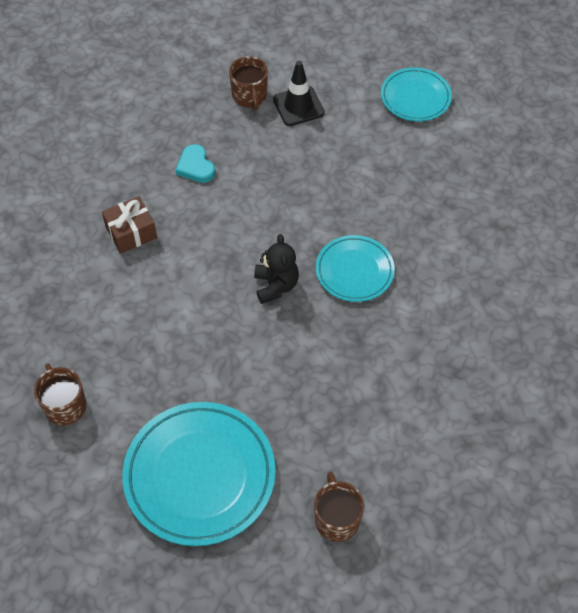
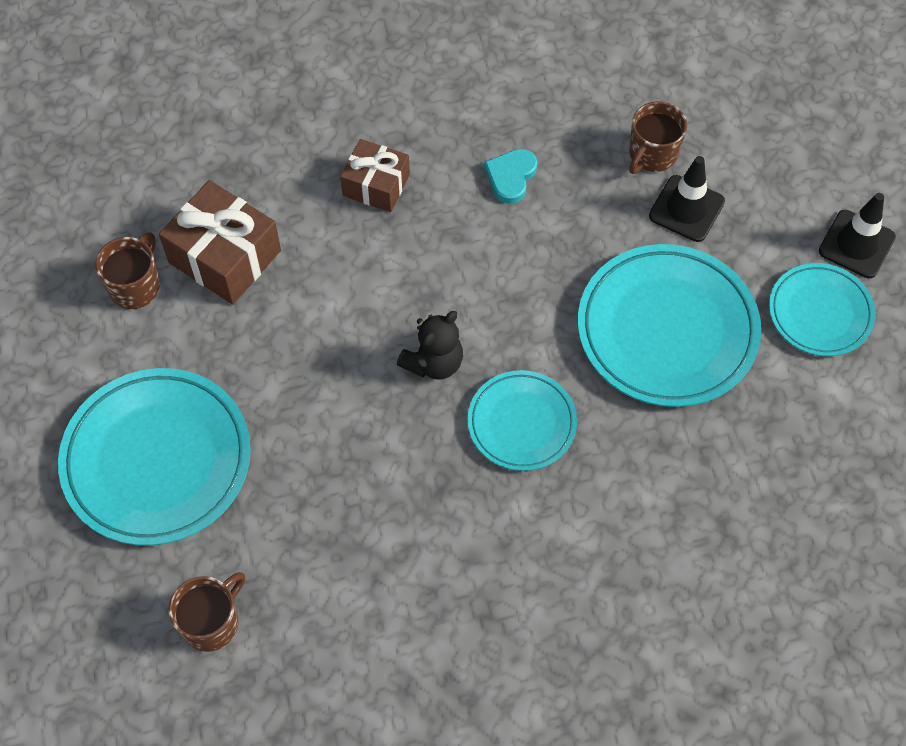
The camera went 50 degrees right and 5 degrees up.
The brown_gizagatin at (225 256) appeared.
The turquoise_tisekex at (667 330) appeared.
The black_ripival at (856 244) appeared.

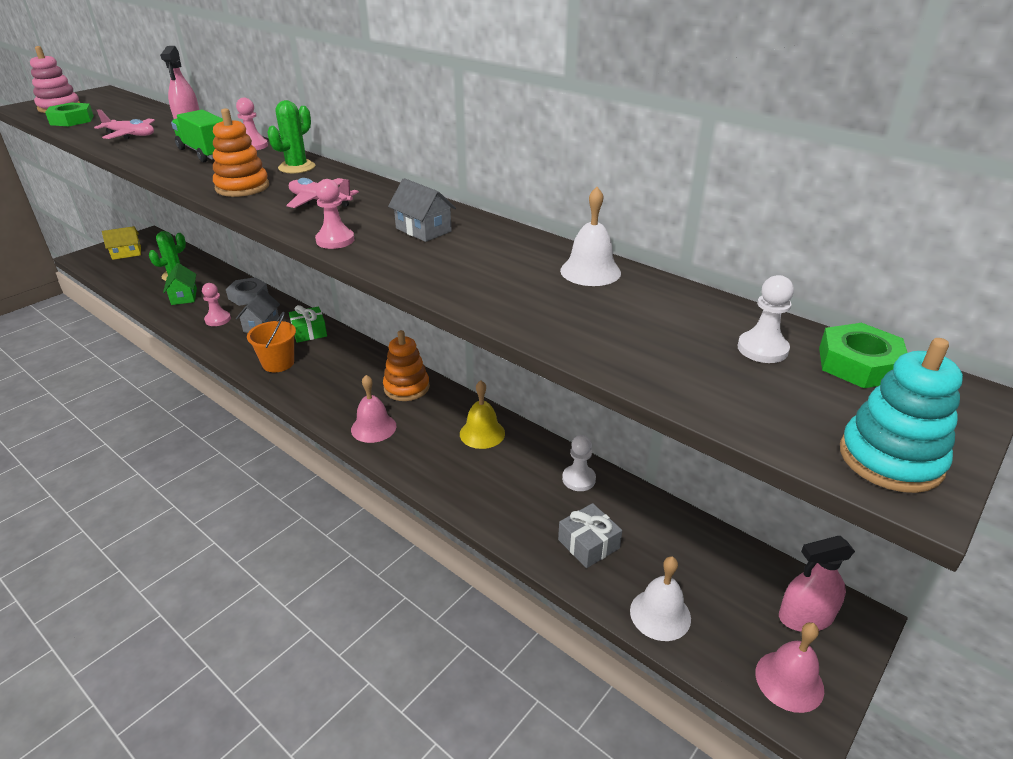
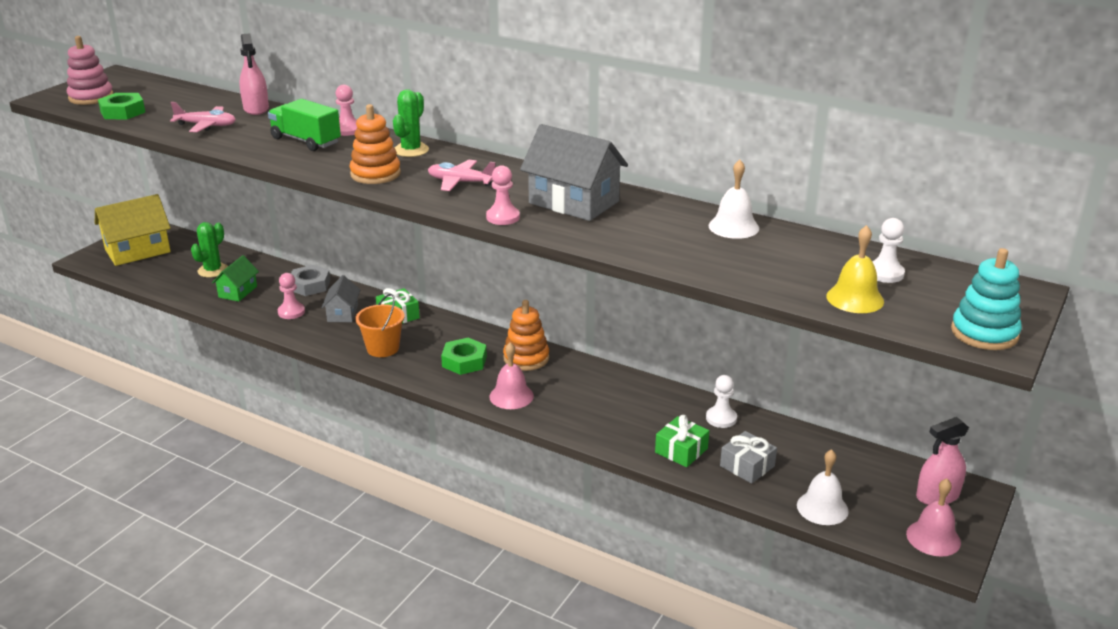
The camera went 10 degrees left and 5 degrees down.
The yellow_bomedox at (126 253) changed to 1.79 times the size.
The green_bomedox at (184 296) turned 45 degrees clockwise.
The grey_bomedox at (423 230) changed to 1.79 times the size.
The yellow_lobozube moved from (482 433) to (855 298).
The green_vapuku moved from (859 364) to (464 361).
The green_gizagatin at (681 450) appeared.

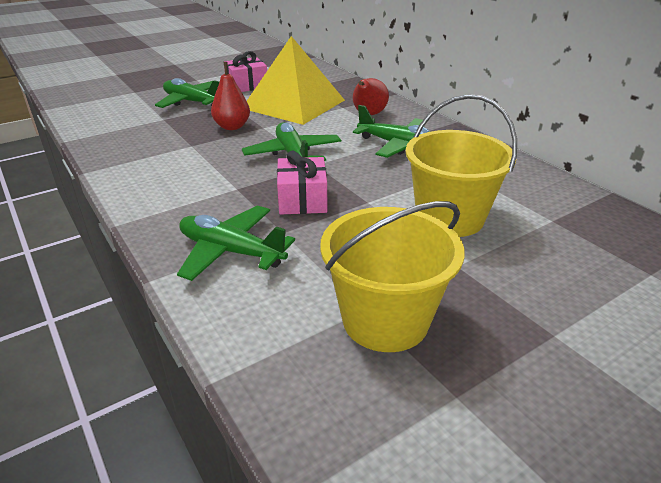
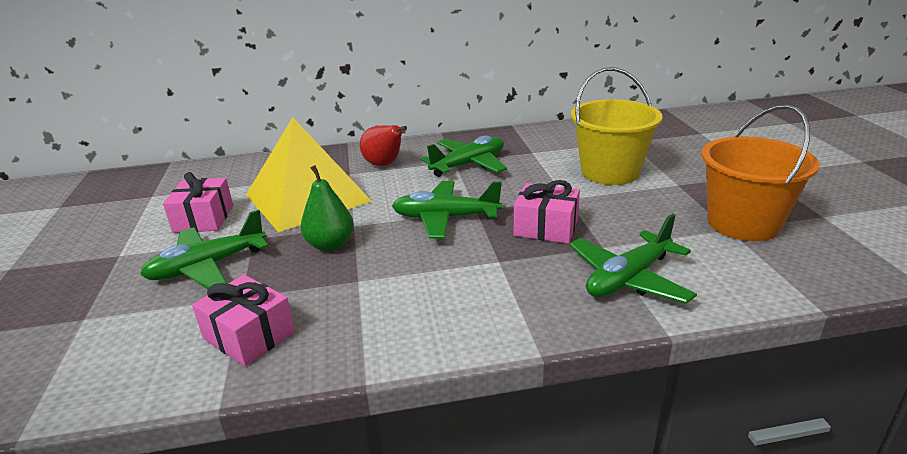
The camera went 65 degrees left and 5 degrees down.
The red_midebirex at (232 127) became the green_midebirex at (330 245).
The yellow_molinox at (385 320) became the orange_molinox at (743 223).
The pink_gizagatin at (249 335) appeared.

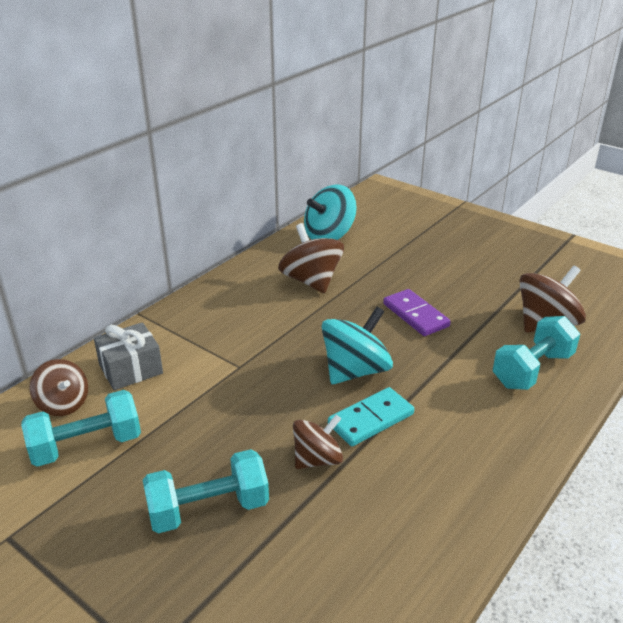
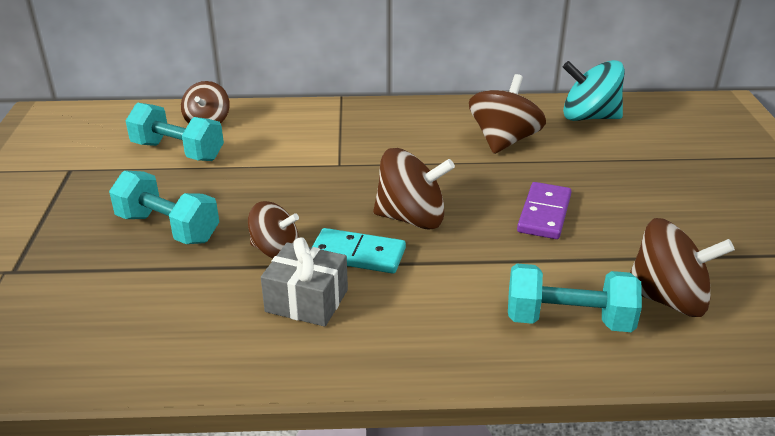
The camera went 50 degrees right and 0 degrees up.
The grey_gizagatin moved from (131 369) to (307 301).
The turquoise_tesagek at (355 371) became the brown_tesagek at (411 218).

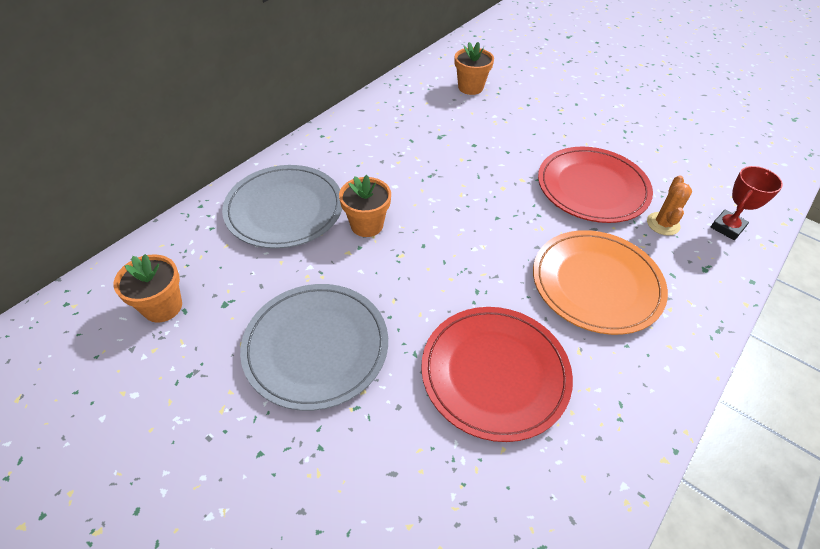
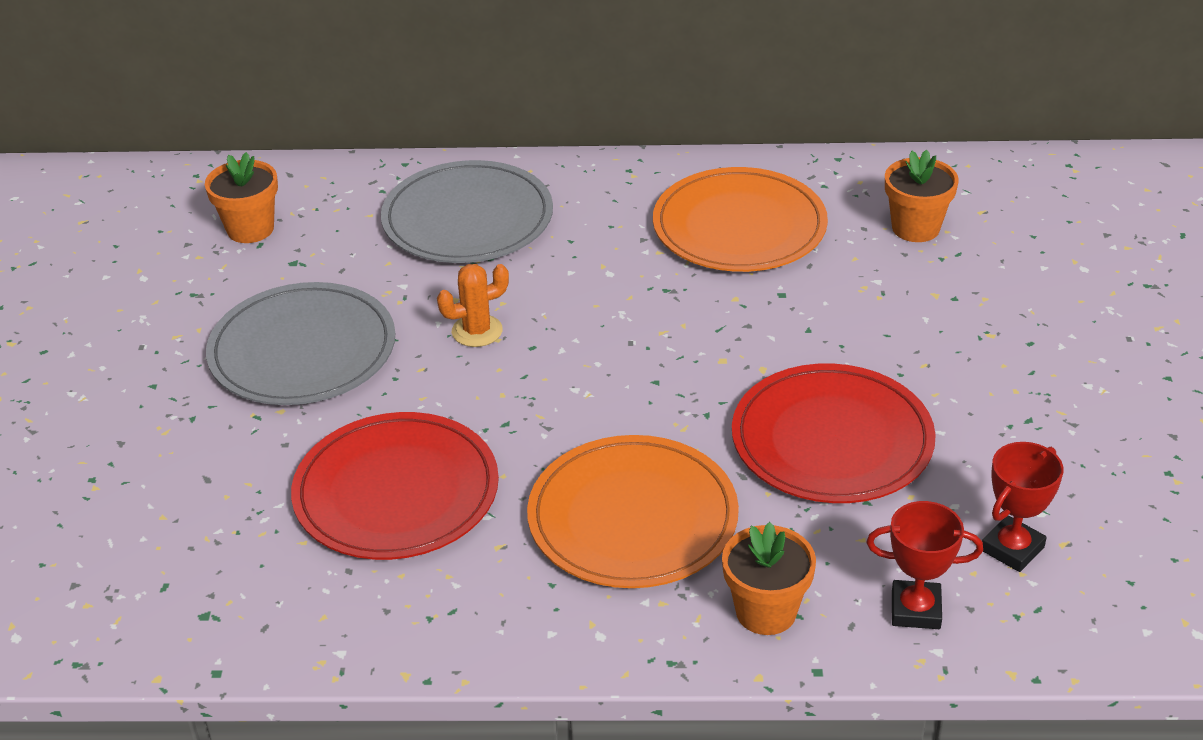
The camera went 55 degrees right and 10 degrees down.
The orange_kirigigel moved from (367 225) to (766 611).
The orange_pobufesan moved from (663 224) to (477 331).
The orange_tisekex at (739 226) appeared.
The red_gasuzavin at (1012 548) appeared.

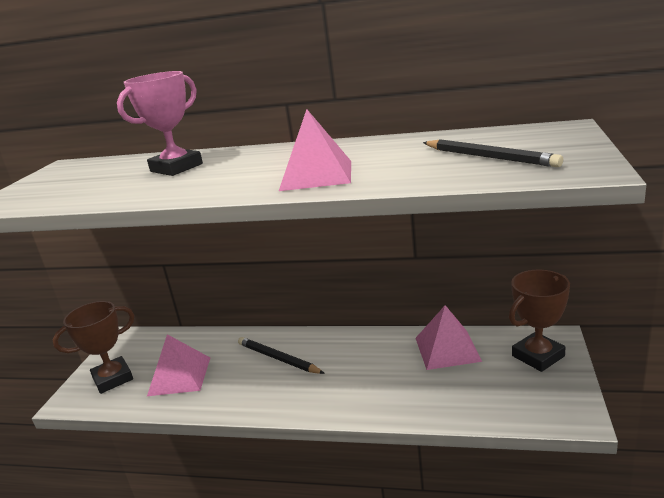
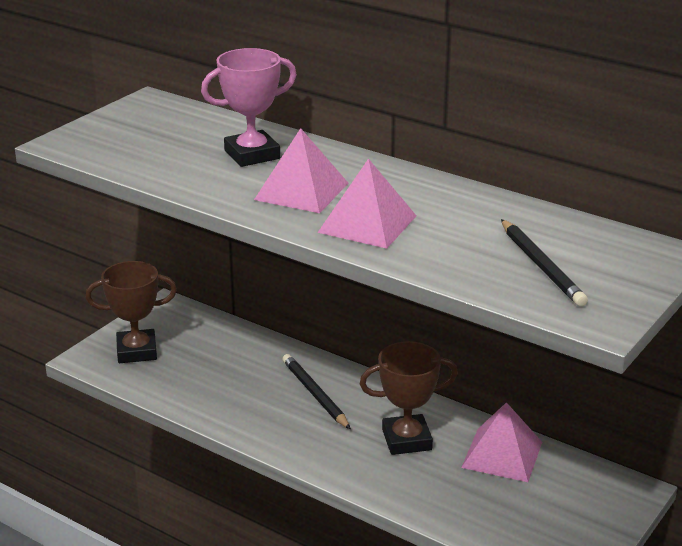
The camera went 20 degrees right and 5 degrees up.
The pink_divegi moved from (179 376) to (301 191).
The brown_gasuzavin moved from (538 356) to (406 440).

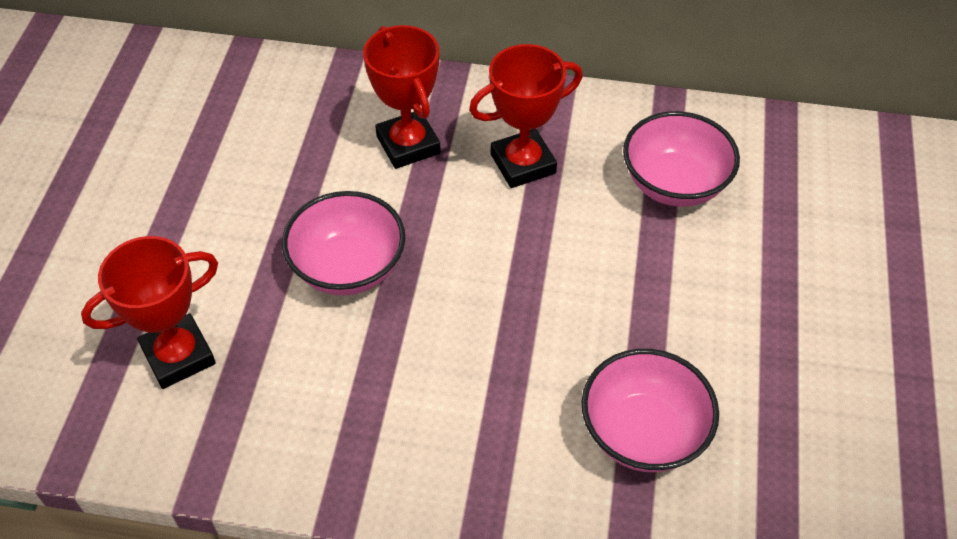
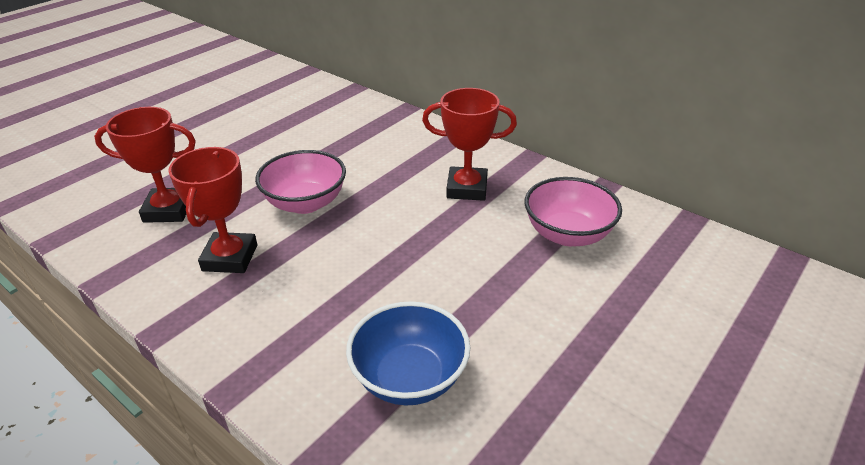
The camera went 30 degrees right and 15 degrees down.
The red_gasuzavin moved from (408 145) to (230 258).
The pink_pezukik at (643 433) became the blue_pezukik at (409 377).

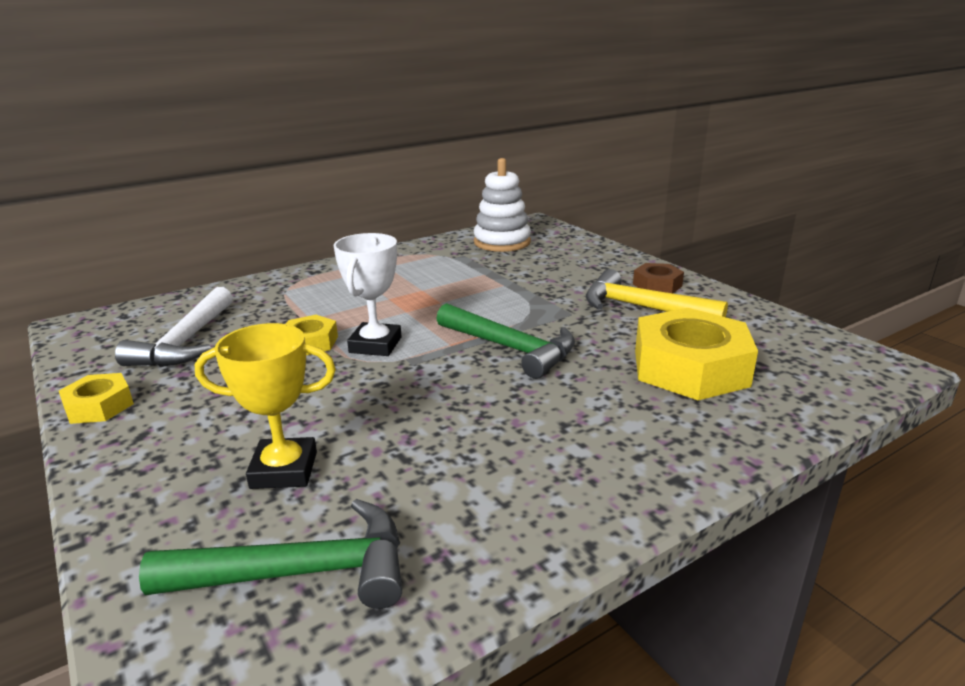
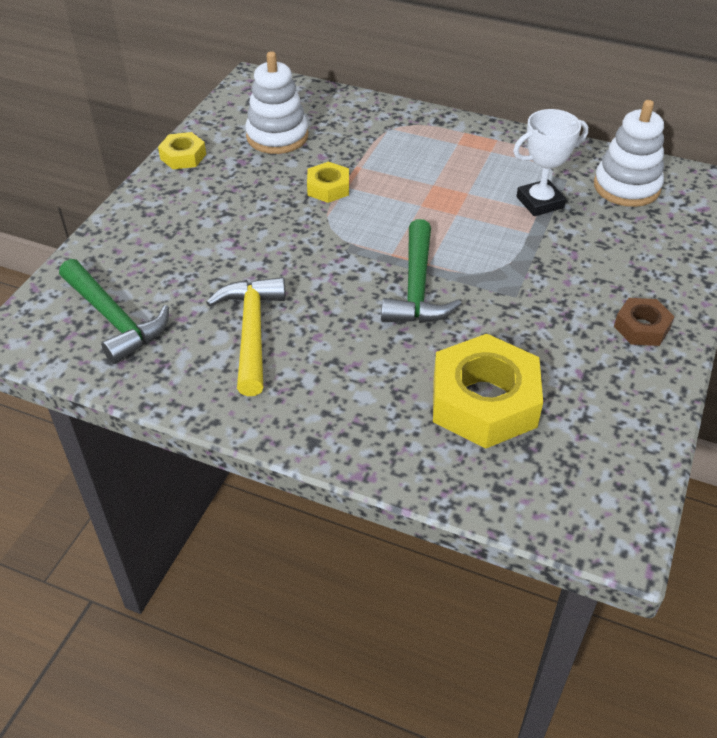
The camera went 55 degrees right and 20 degrees up.
The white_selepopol at (186 342) was replaced by the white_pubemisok at (277 136).
The yellow_gasuzavin at (284 470) disappeared.
The white_gasuzavin moved from (375 345) to (540 202).
The yellow_selepopol moved from (642 308) to (252 332).

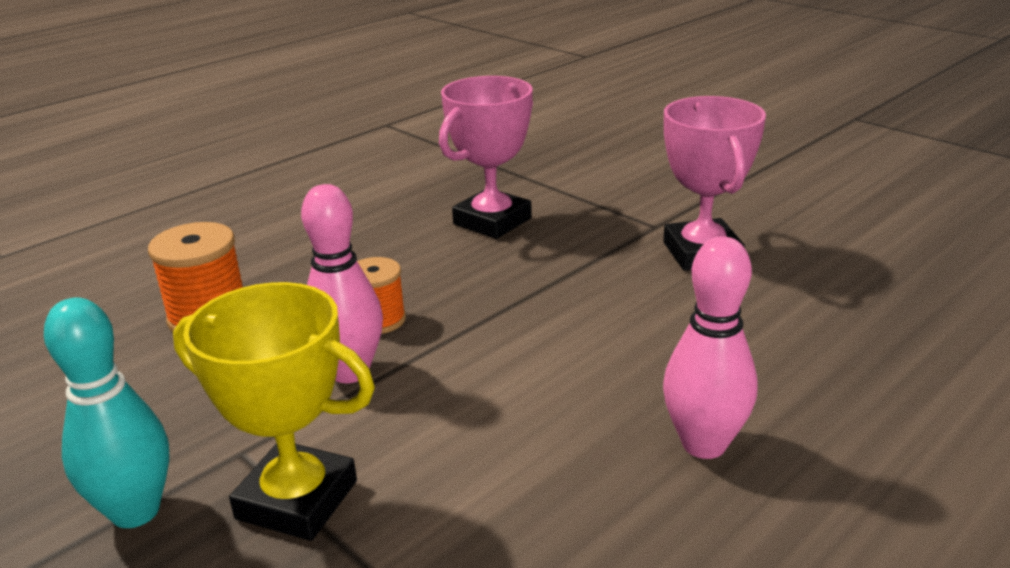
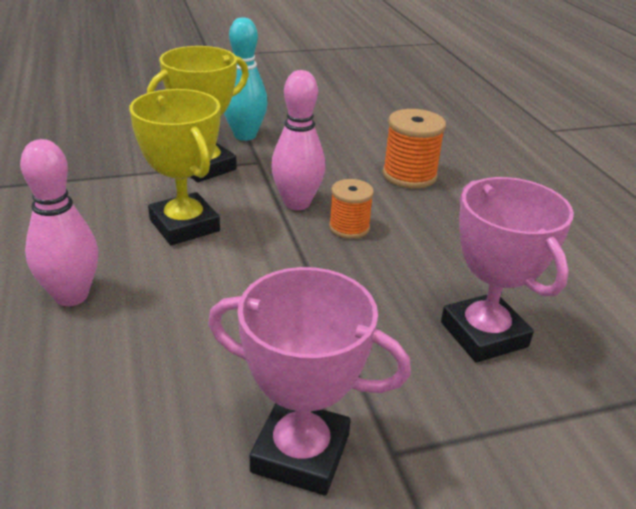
The camera went 115 degrees right and 5 degrees up.
The yellow_gasuzavin at (184 225) appeared.

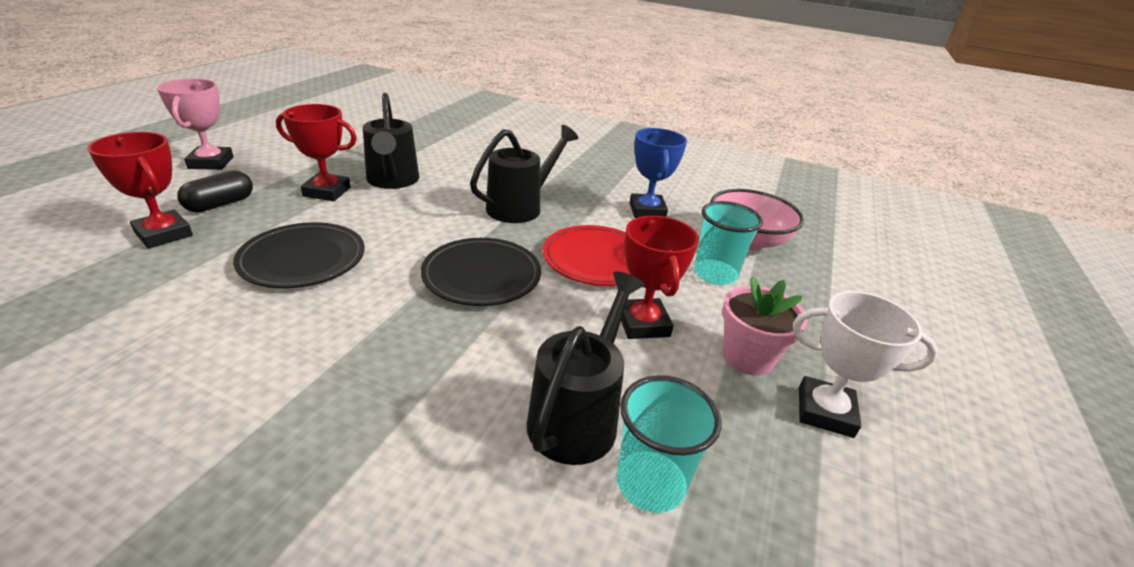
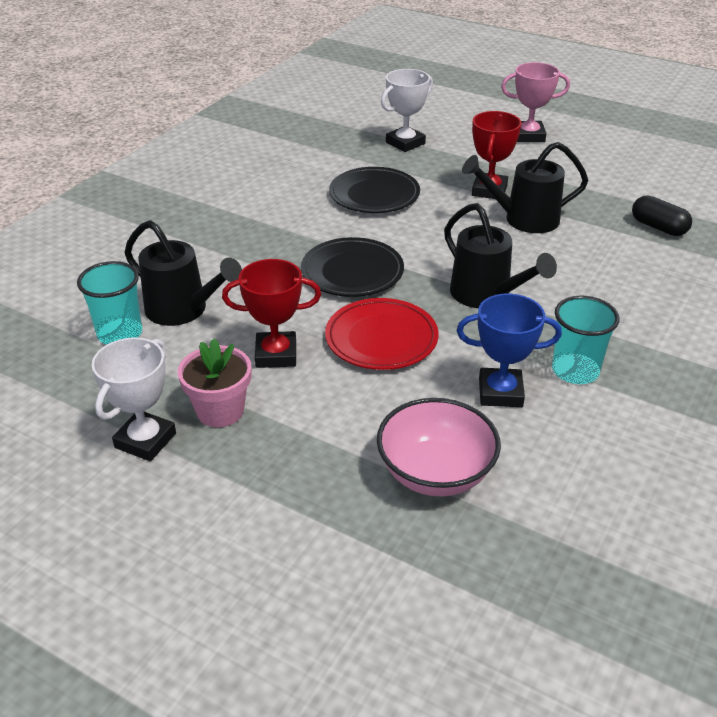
The camera went 100 degrees right and 5 degrees up.
The red_gasuzavin at (164 234) became the white_gasuzavin at (405 143).
The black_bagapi moved from (220 204) to (658 227).
The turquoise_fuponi moved from (715 274) to (575 371).

